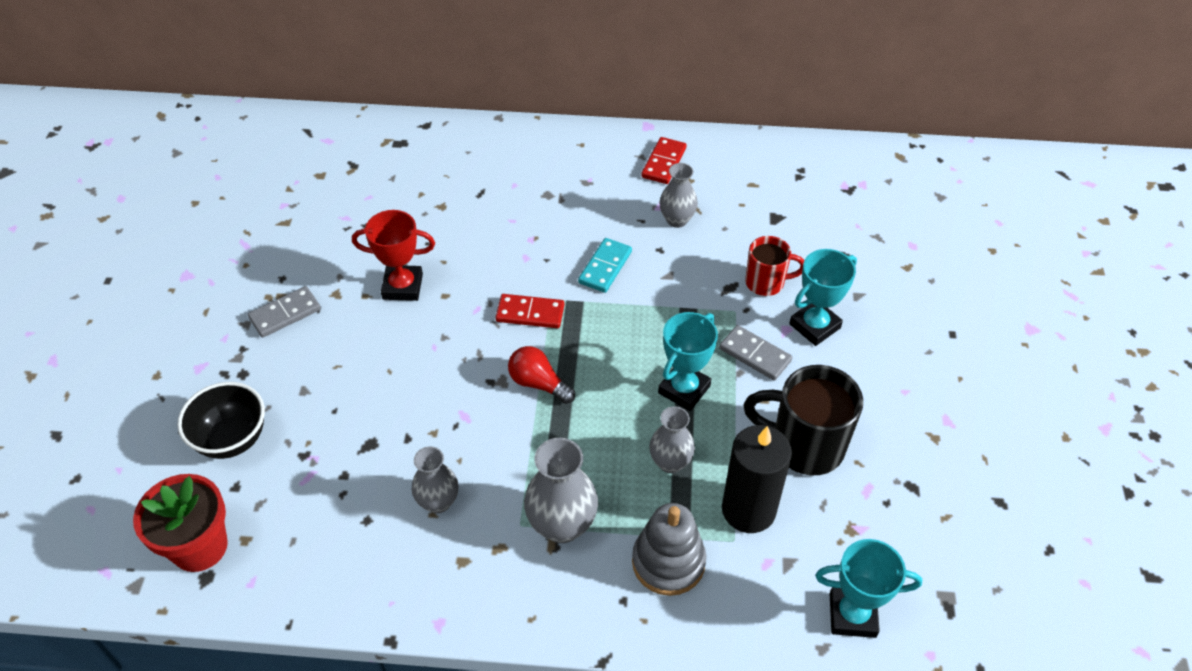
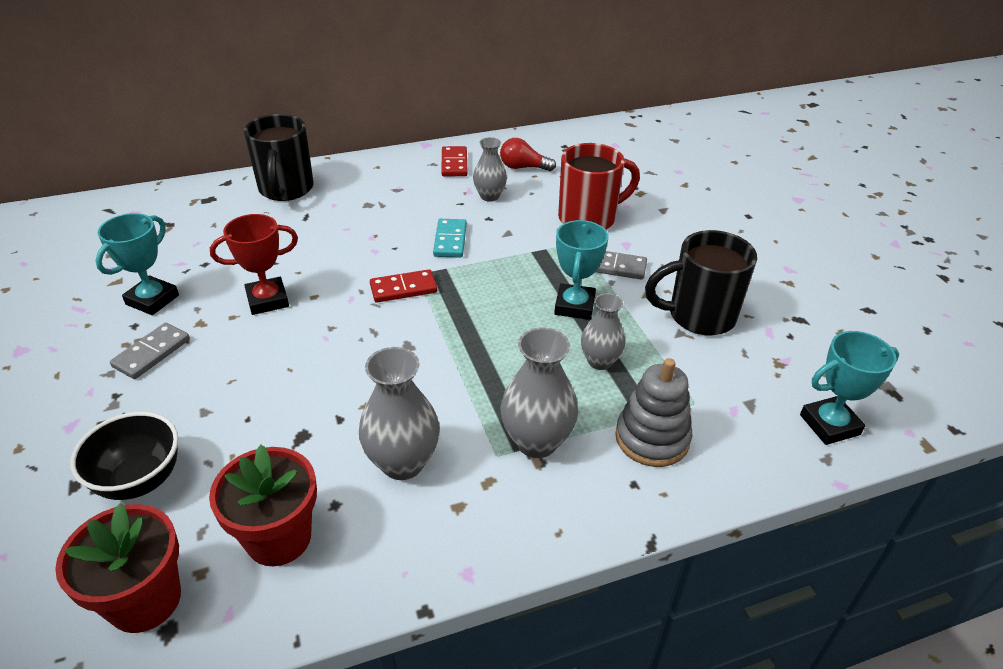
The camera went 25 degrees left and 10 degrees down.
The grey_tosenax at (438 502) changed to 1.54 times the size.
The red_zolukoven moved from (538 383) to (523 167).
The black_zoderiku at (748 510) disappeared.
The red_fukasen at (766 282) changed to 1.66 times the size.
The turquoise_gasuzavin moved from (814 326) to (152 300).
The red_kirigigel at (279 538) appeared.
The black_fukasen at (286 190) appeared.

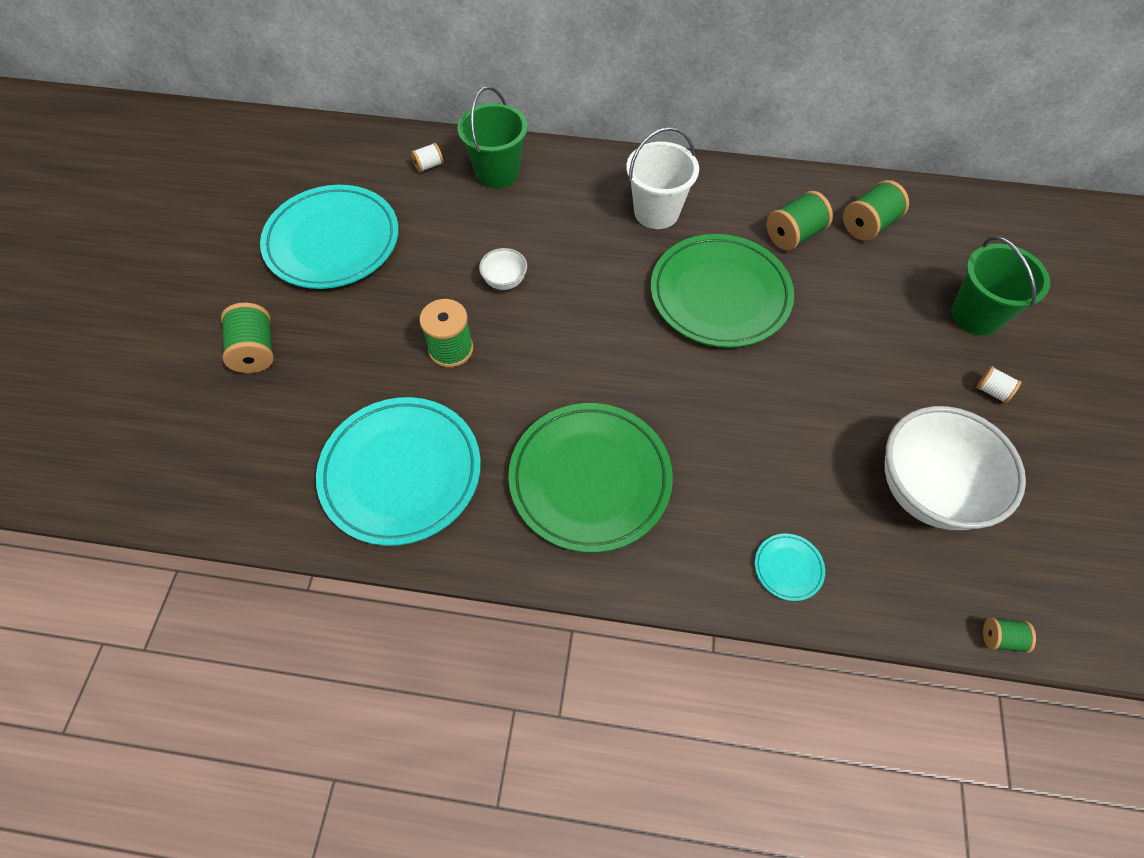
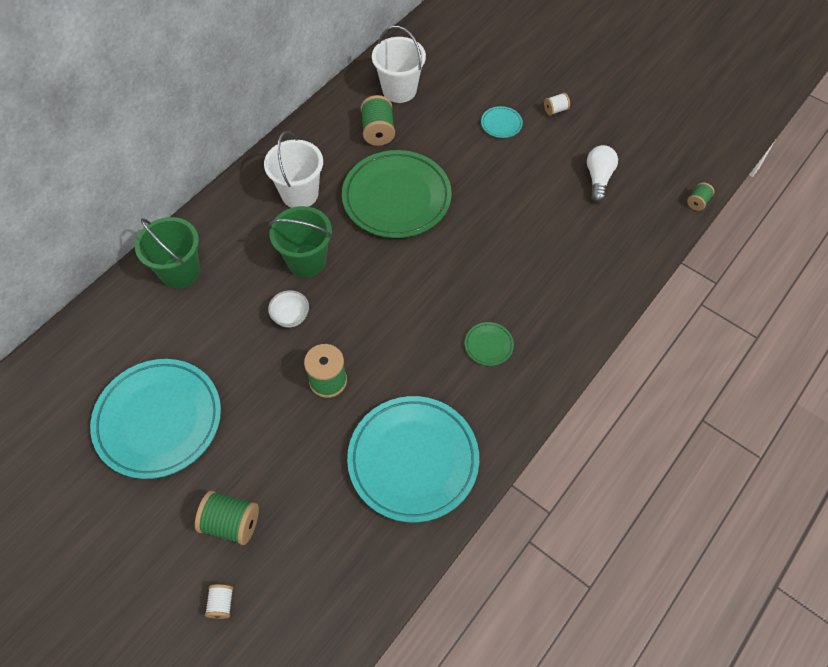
The camera went 60 degrees left and 0 degrees up.
The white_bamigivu moved from (429 166) to (221 603).
The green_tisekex at (590 479) changed to 0.40 times the size.
The turquoise_tisekex moved from (788 568) to (501 124).
The green_bamigivu at (868 225) was replaced by the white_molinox at (399 90).
The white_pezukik at (928 490) was replaced by the white_zolukoven at (598 178).
The green_molinox moved from (976 315) to (306 261).

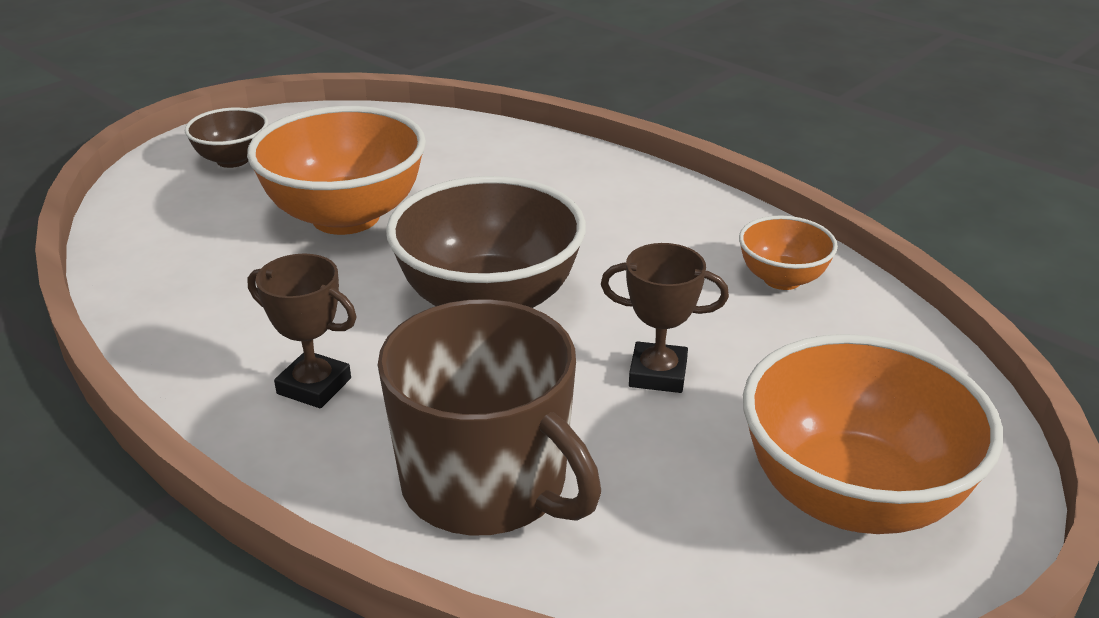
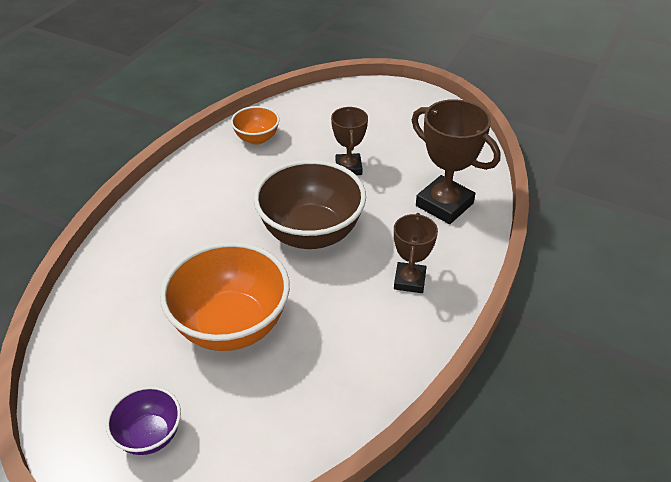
The camera went 105 degrees left and 10 degrees up.
The brown_pezukik at (233 160) became the purple_pezukik at (150 435).
The brown_fukasen at (487 484) was replaced by the brown_gasuzavin at (444 204).
The orange_pezukik at (851 497) disappeared.

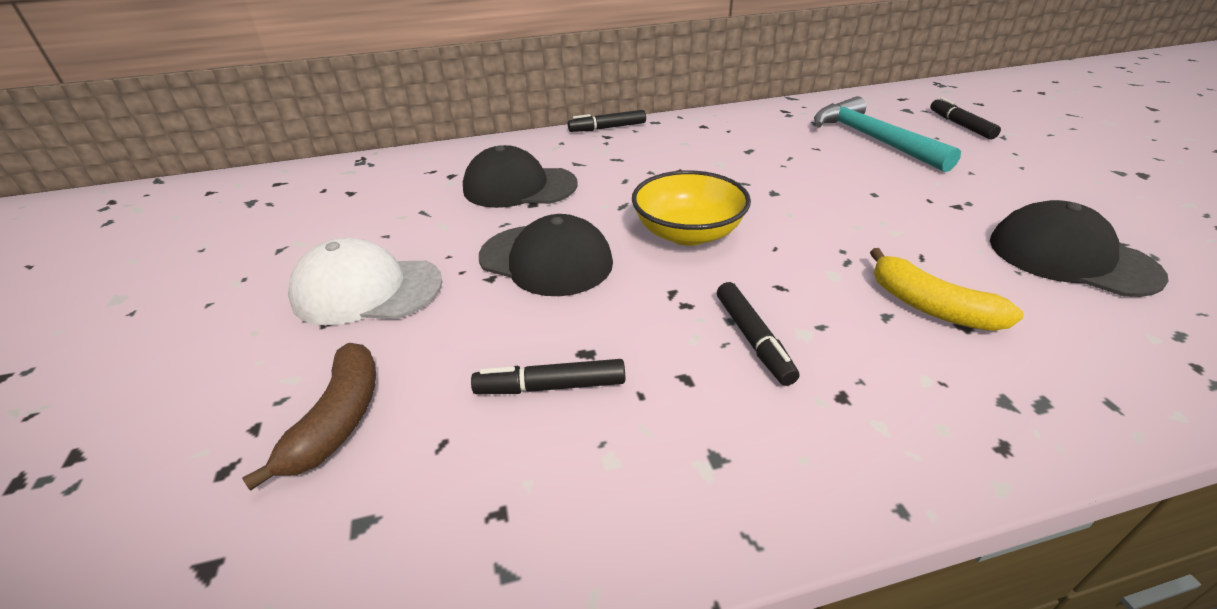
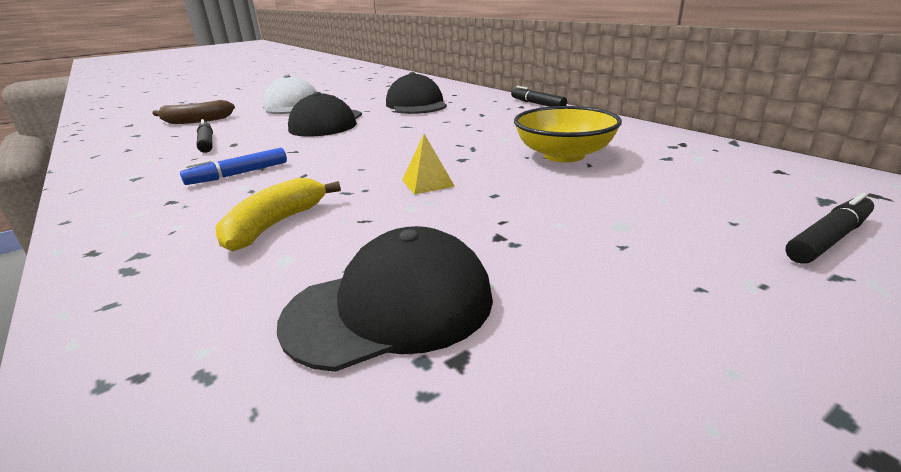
The camera went 70 degrees right and 10 degrees down.
The yellow_pezukik moved from (688 233) to (564 155).
The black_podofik at (753 339) became the blue_podofik at (238 174).
The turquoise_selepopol at (872 139) disappeared.
The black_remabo at (1070 258) turned 45 degrees clockwise.
The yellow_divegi at (427 183) appeared.

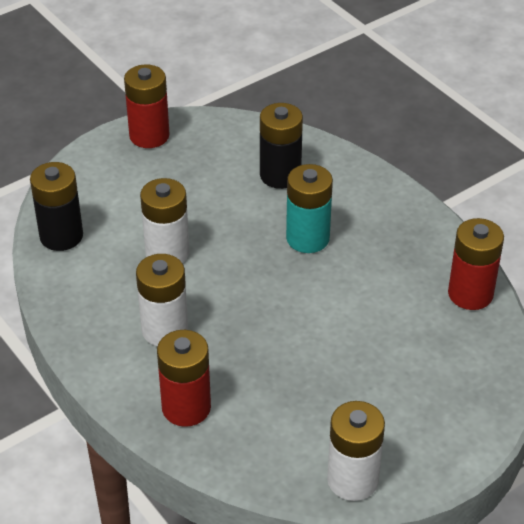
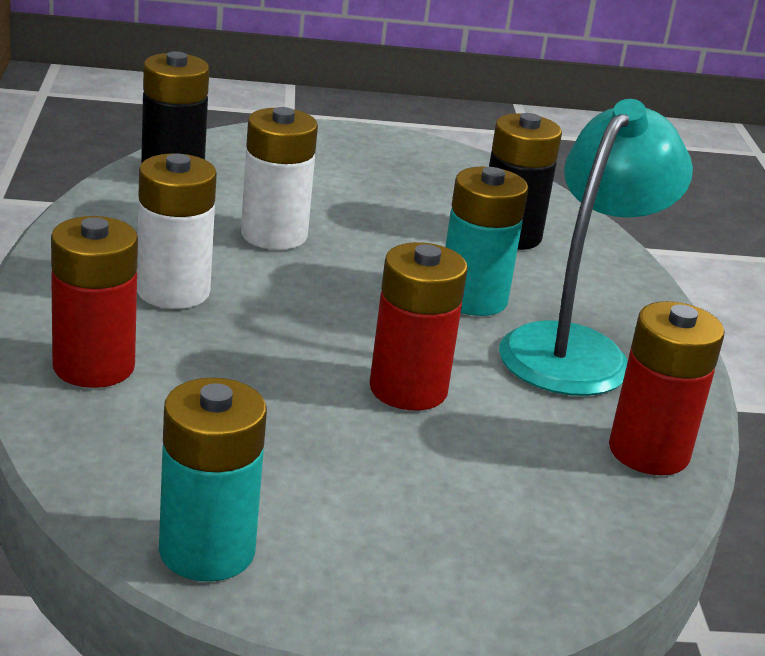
The camera went 30 degrees right and 15 degrees down.
The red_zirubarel moved from (149 136) to (408 389).
The white_zirubarel at (352 480) became the turquoise_zirubarel at (207 551).
The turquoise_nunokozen at (576 348) appeared.

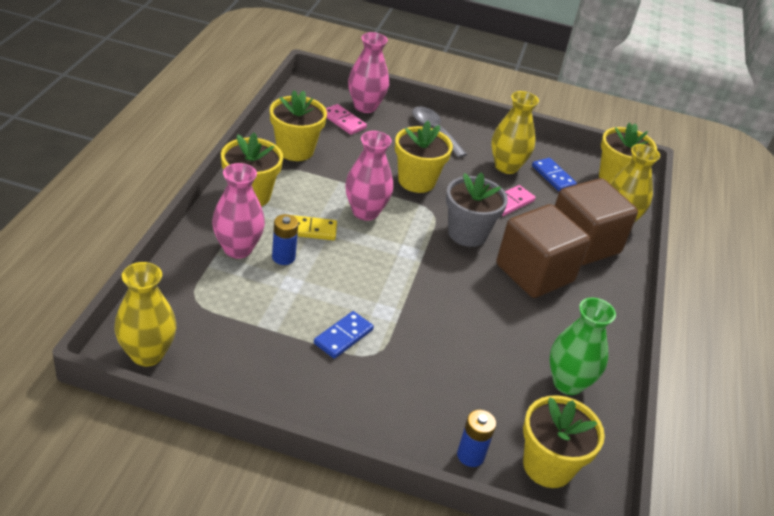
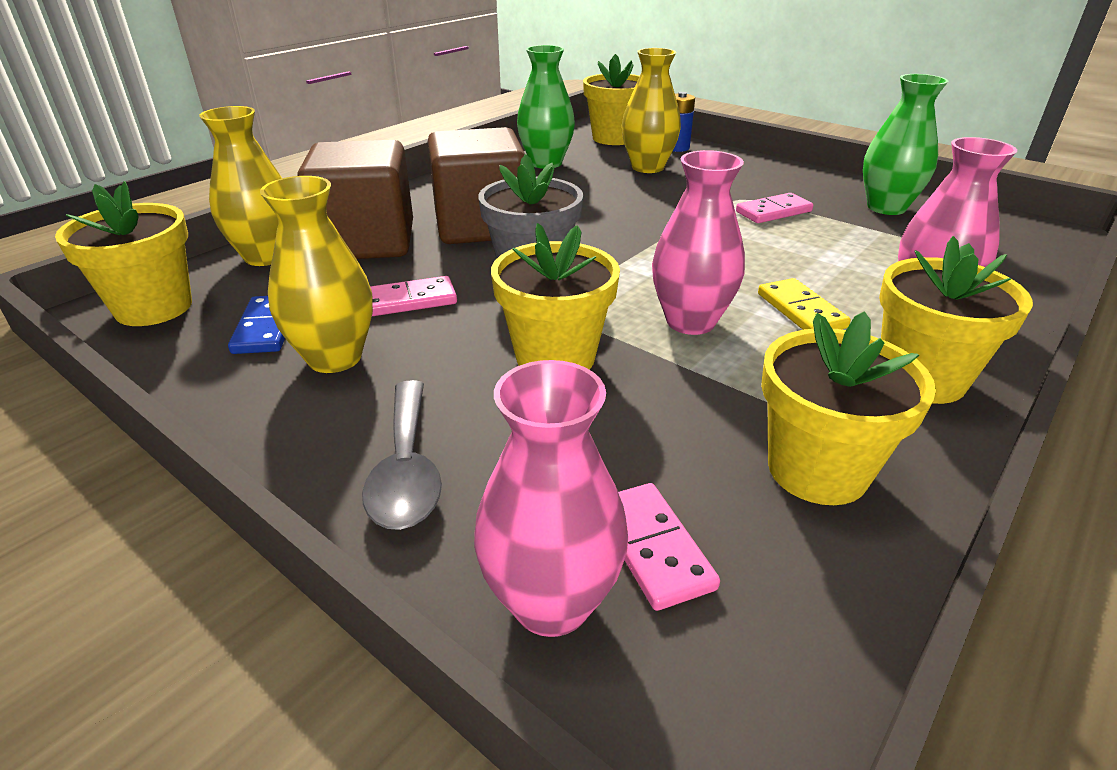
The camera went 150 degrees left and 5 degrees down.
The yellow_tosenax moved from (147 354) to (647 167).
The blue_zirubarel at (283 257) disappeared.
The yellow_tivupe at (310 230) turned 45 degrees clockwise.
The blue_tivupe at (343 337) became the pink_tivupe at (773 212).
The green_tosenax at (886 207) appeared.

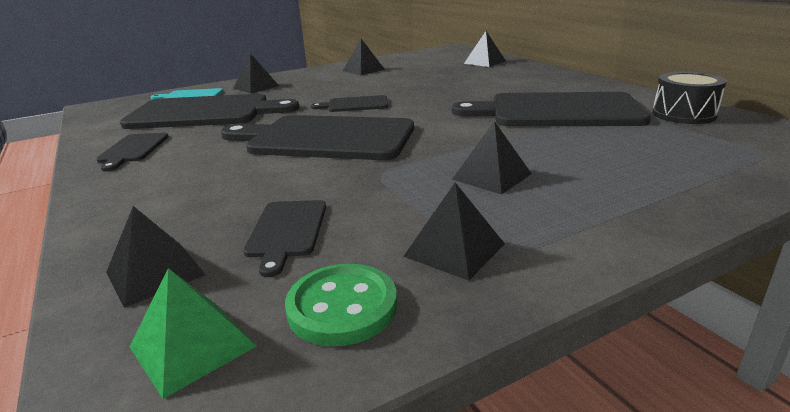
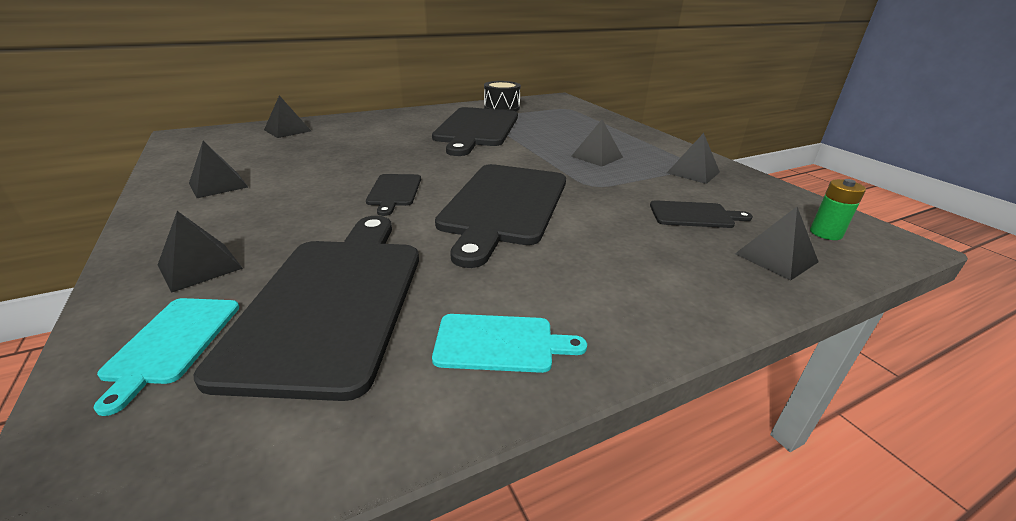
The camera went 90 degrees left and 5 degrees up.
The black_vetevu at (132 149) became the turquoise_vetevu at (500 343).
The green_divegi at (192 346) was replaced by the green_zirubarel at (825 233).
The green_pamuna at (342 307) disappeared.

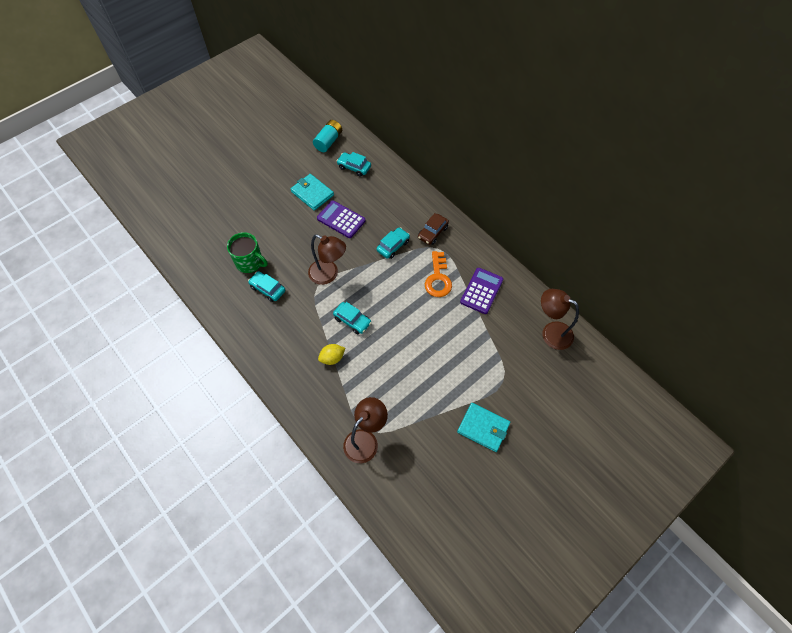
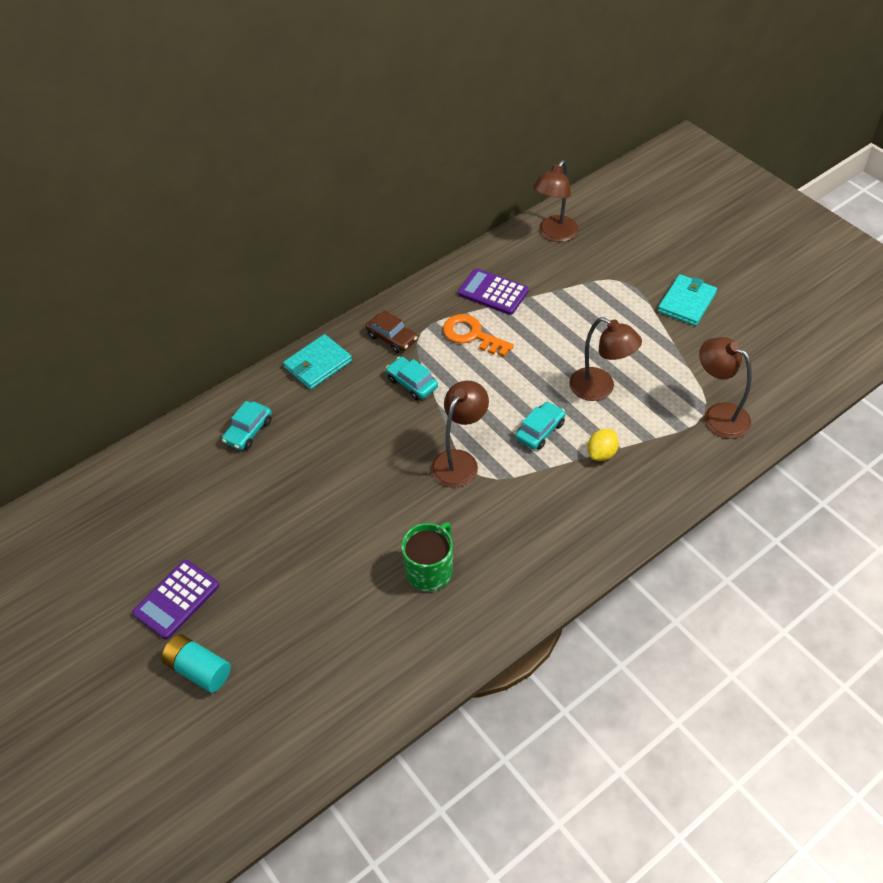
The camera went 85 degrees left and 10 degrees down.
The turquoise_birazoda at (268 289) disappeared.
The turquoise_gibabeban moved from (312 193) to (318 364).
The turquoise_zirubarel moved from (328 141) to (199 669).
The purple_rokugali moved from (341 220) to (176 600).
The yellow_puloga at (332 358) turned 60 degrees clockwise.
The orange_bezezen at (438 278) turned 150 degrees counterclockwise.
The brown_nunokozen at (600 389) appeared.

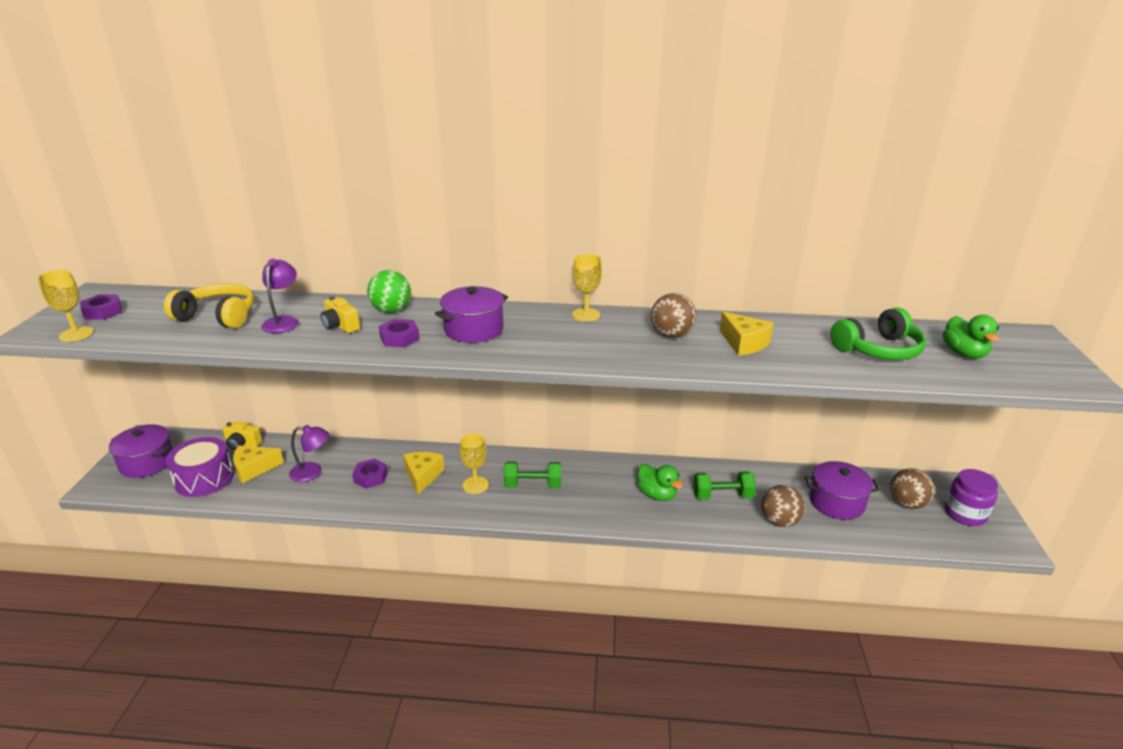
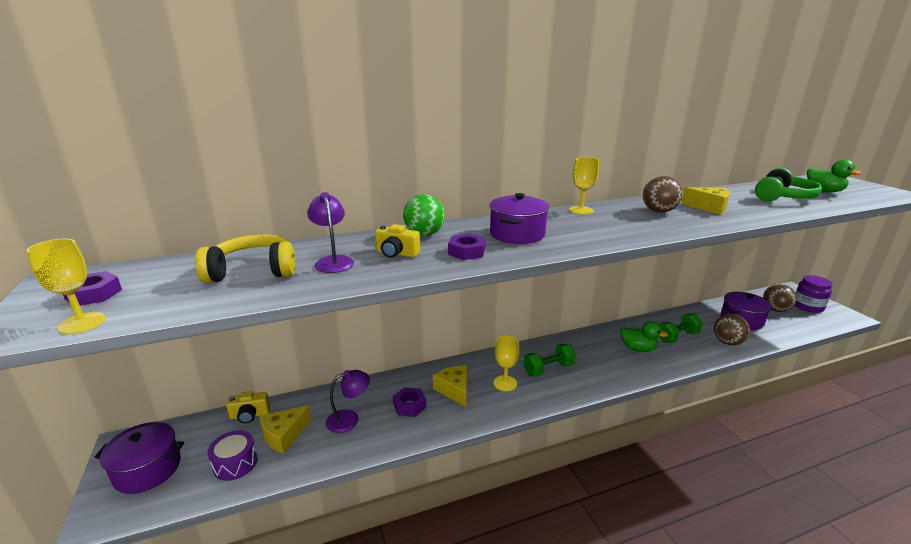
The camera went 25 degrees left and 5 degrees down.
The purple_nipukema at (204 479) changed to 0.67 times the size.

